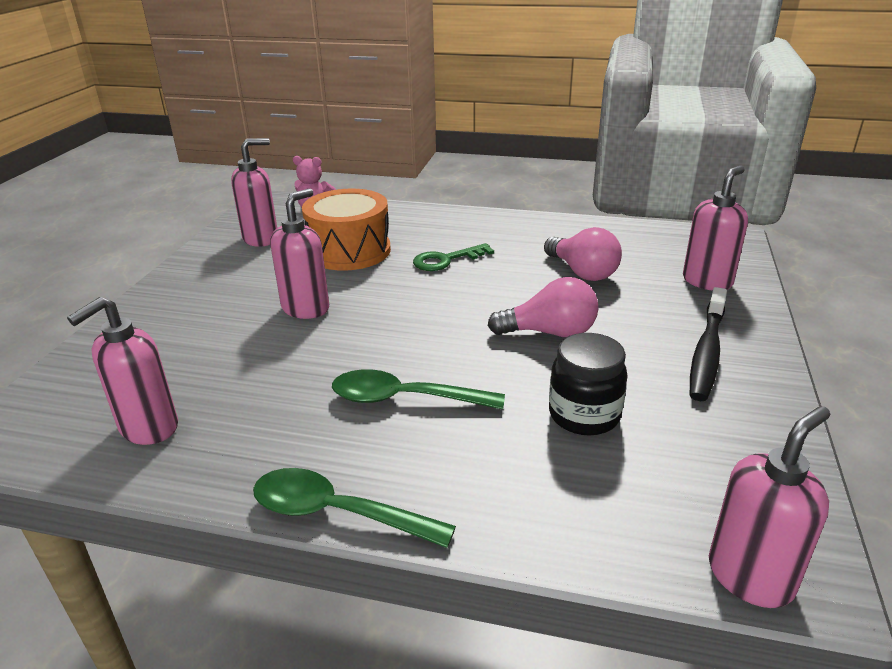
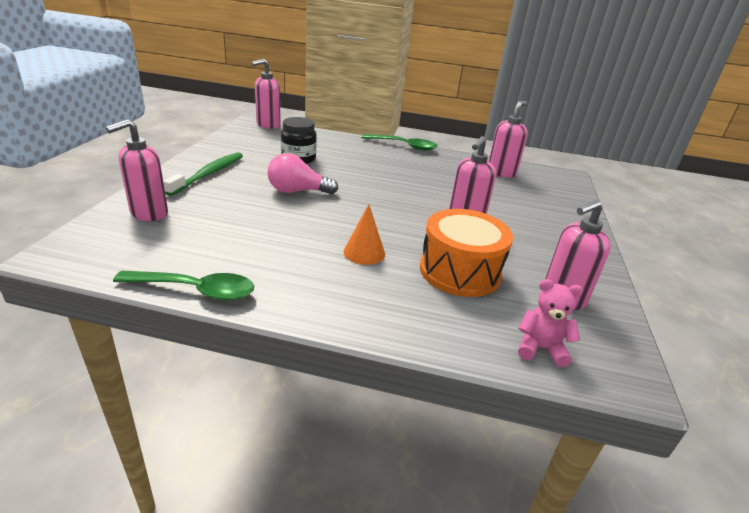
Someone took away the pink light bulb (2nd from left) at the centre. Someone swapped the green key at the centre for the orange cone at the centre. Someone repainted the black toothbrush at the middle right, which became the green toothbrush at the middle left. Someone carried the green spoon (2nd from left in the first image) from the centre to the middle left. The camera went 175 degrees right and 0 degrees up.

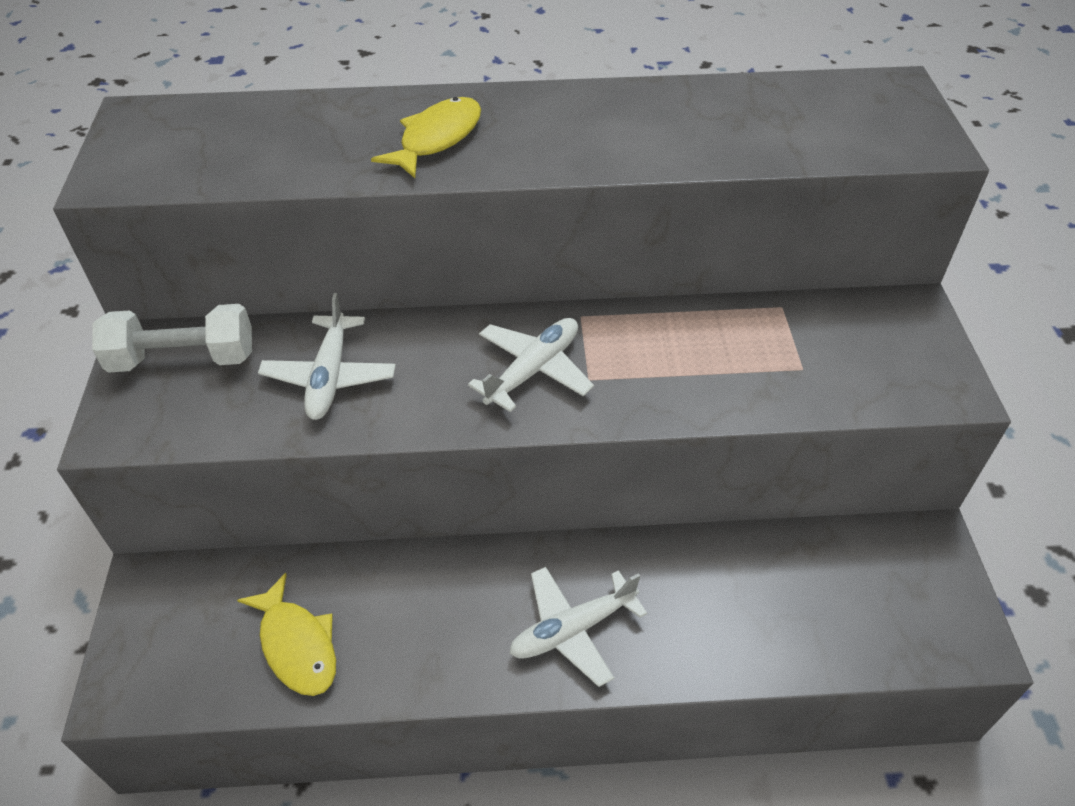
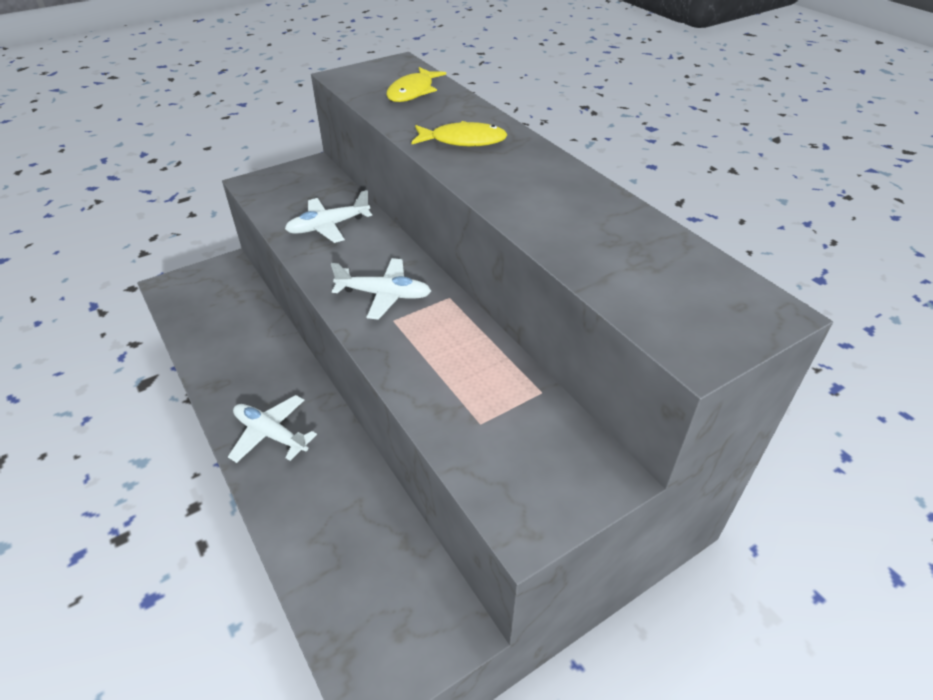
Someone took away the white dumbbell at the middle left. Someone carried the yellow fish (1st from left) from the bottom left to the top centre. The camera went 60 degrees right and 5 degrees down.

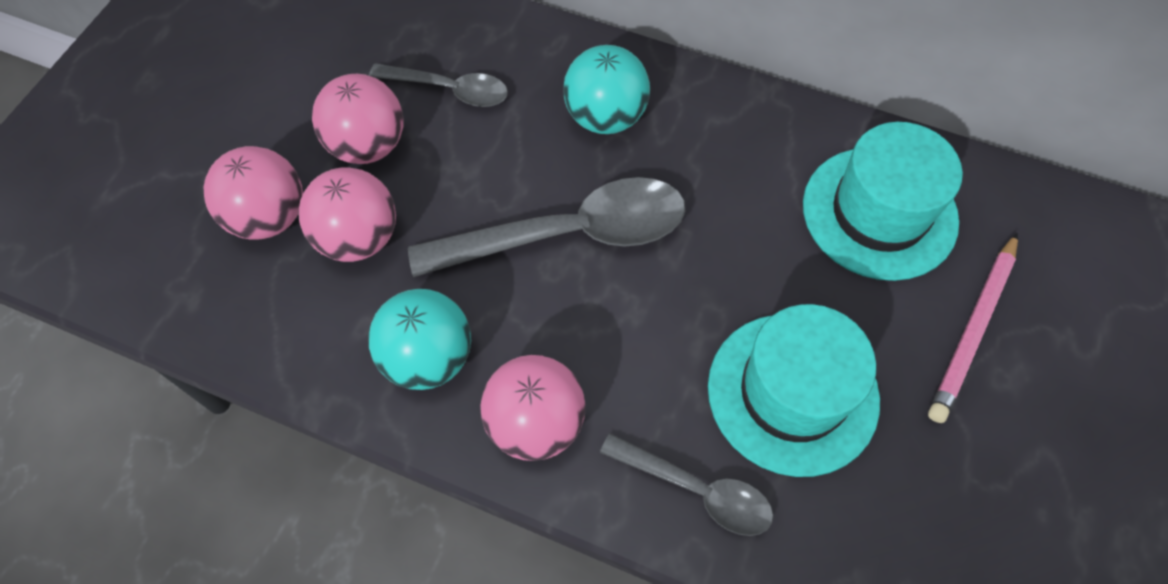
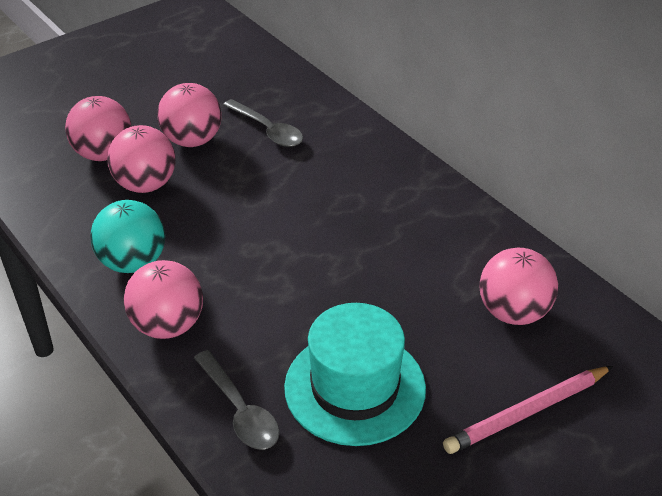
Someone took away the turquoise ball (2nd from left) at the top centre. Someone swapped the turquoise hat (2nd from left) at the middle right for the pink ball (5th from left) at the middle right. Someone took away the grey spoon (2nd from left) at the centre. The camera went 30 degrees right and 20 degrees down.

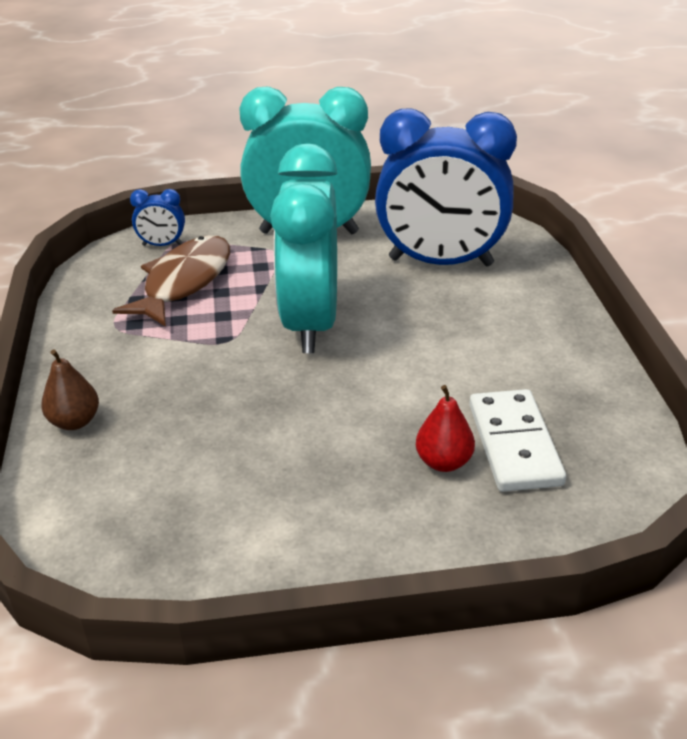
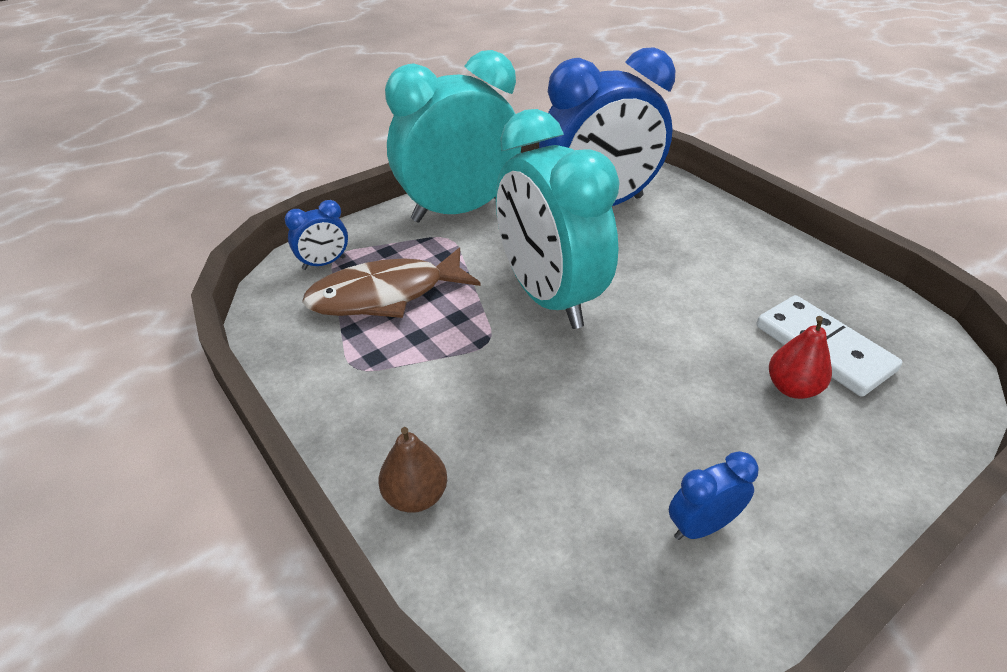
Someone rotated the brown fish at the middle left by 105 degrees counterclockwise. Someone put down the blue clock (3rd from left) at the bottom right. The camera went 30 degrees left and 5 degrees up.

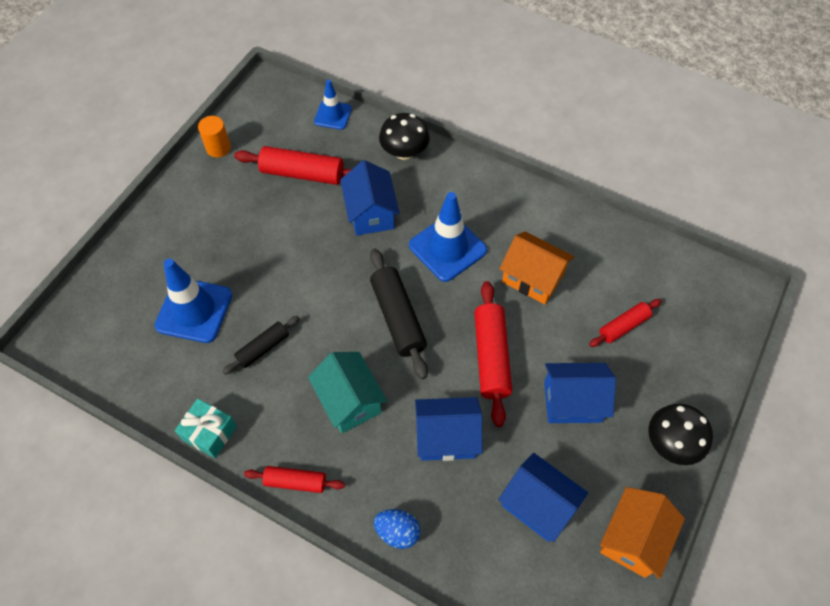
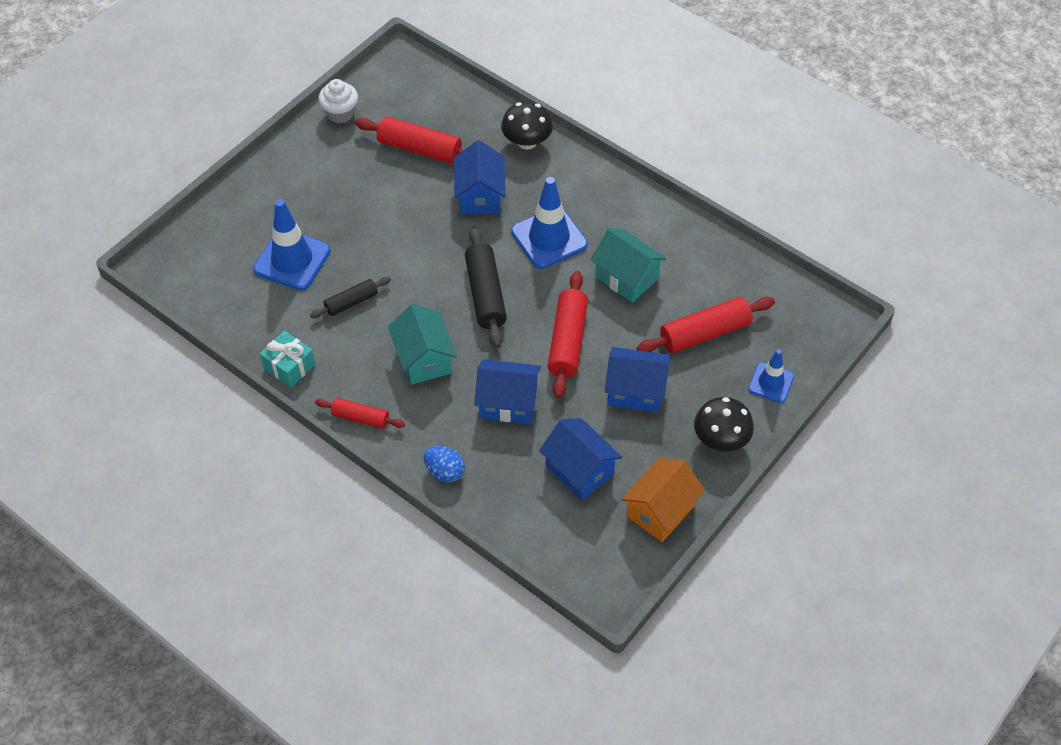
Someone carried the blue traffic cone (2nd from left in the first image) from the top centre to the middle right. Someone swapped the orange cylinder at the top left for the white cupcake at the top left. Someone repainted the orange house (1st from left) at the centre, which became the turquoise house (2nd from left) at the centre. Someone scaled the red rolling pin (4th from left) at the middle right by 1.67. The camera went 10 degrees right and 5 degrees down.

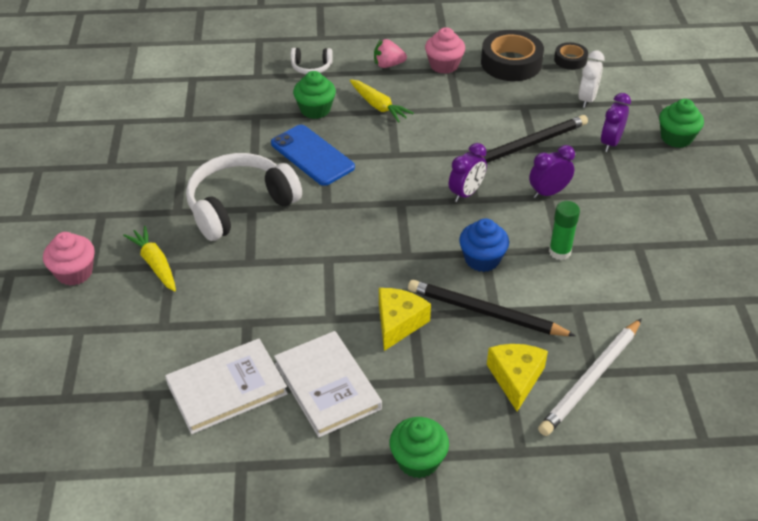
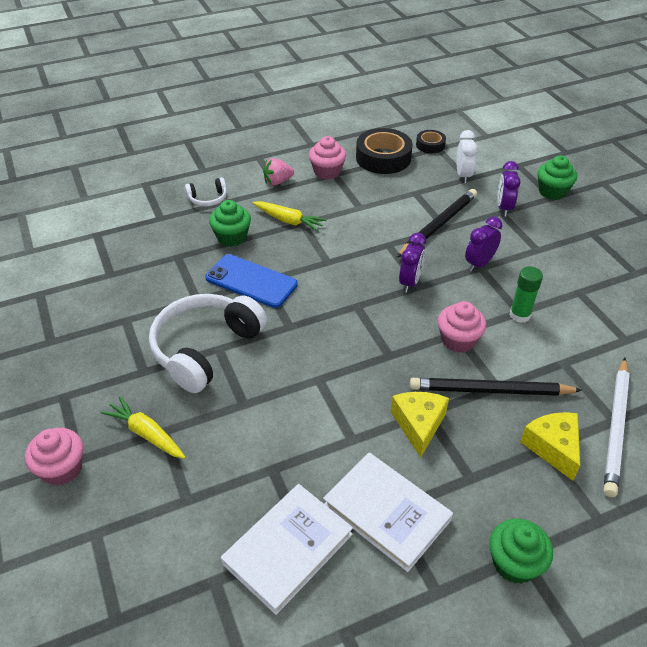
Someone repainted the blue cupcake at the centre, which became the pink cupcake (3rd from left) at the middle right. The camera went 20 degrees left and 0 degrees up.

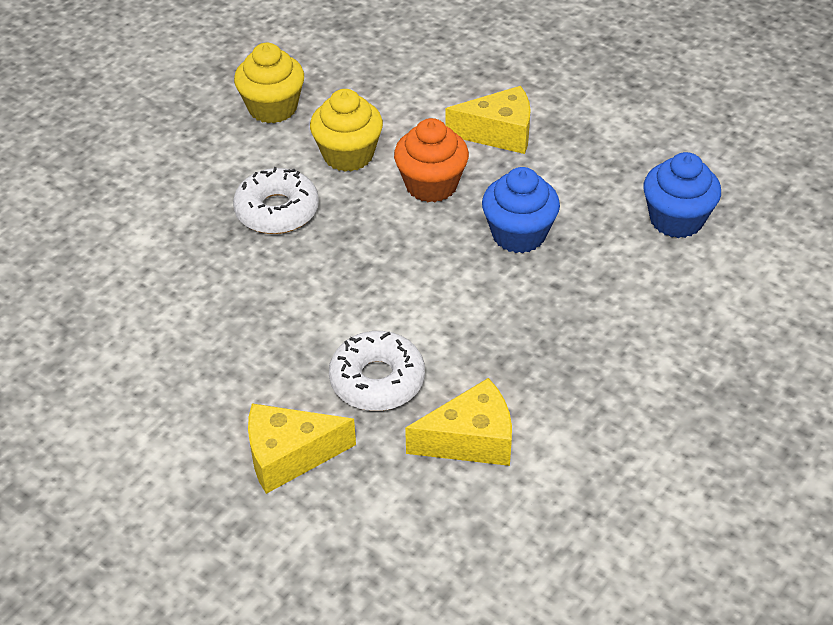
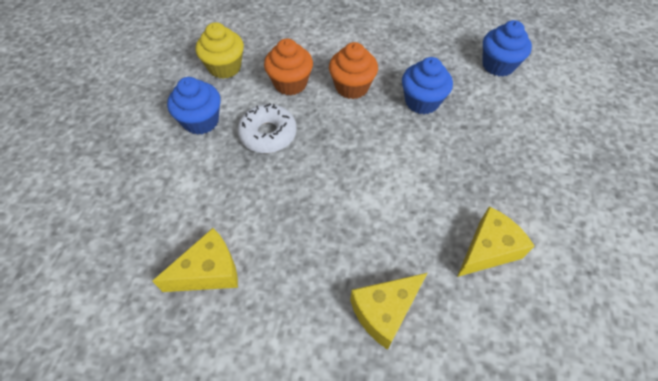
Someone carried the yellow cheese (3rd from left in the first image) from the top centre to the bottom left. Someone repainted the yellow cupcake (2nd from left) at the top centre, which became the orange cupcake (1st from left) at the top centre. Someone took away the white donut (2nd from left) at the centre. Someone put down the blue cupcake (1st from left) at the top left. The camera went 25 degrees left and 10 degrees up.

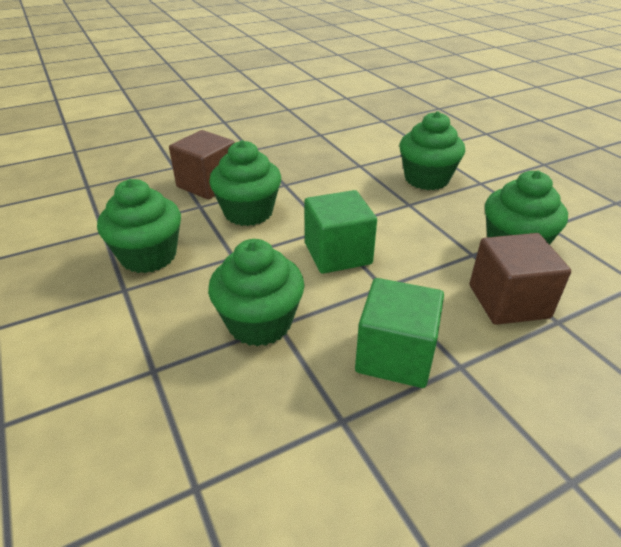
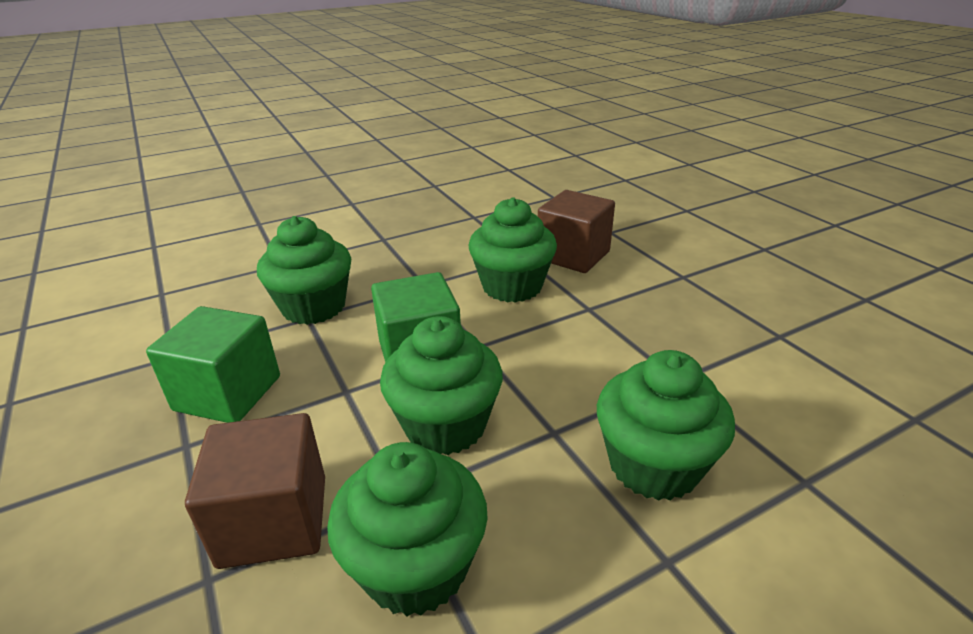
Someone carried the green cupcake (1st from left in the first image) from the middle left to the centre. The camera went 90 degrees right and 5 degrees down.

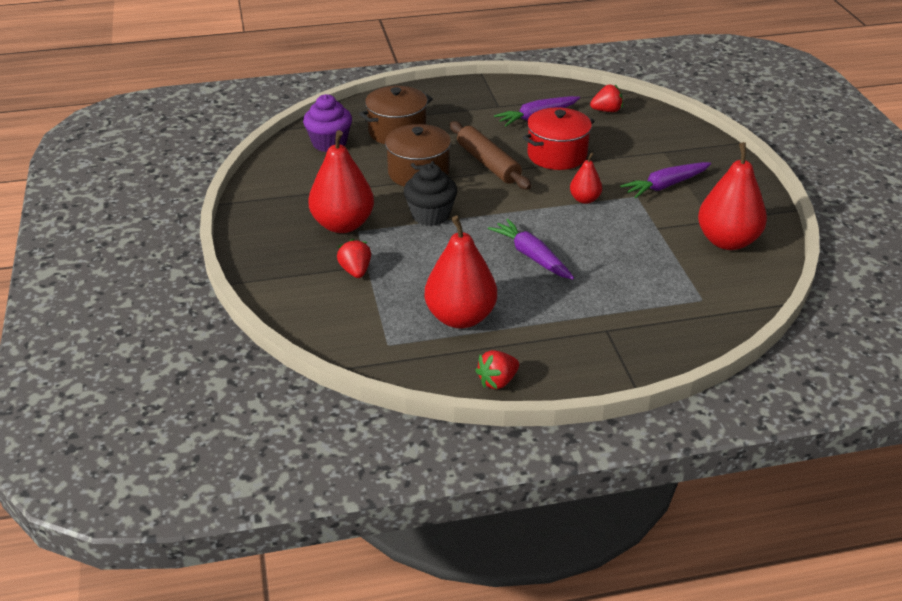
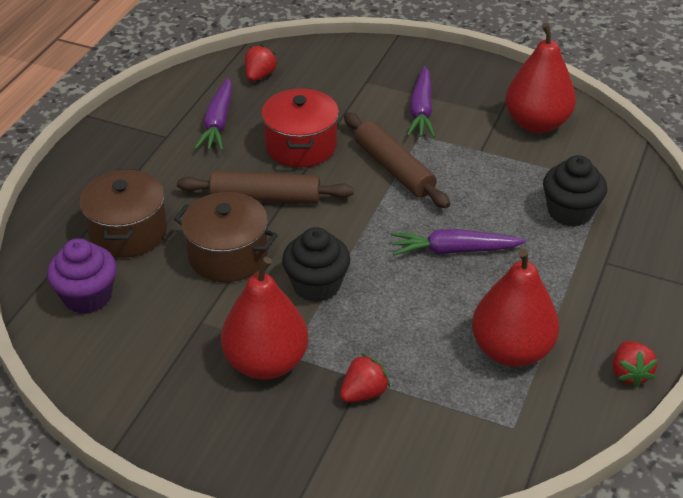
Someone swapped the red pear (3rd from left) at the top centre for the brown rolling pin (2nd from left) at the top centre. Someone rotated the red strawberry (1st from left in the first image) at the centre by 120 degrees clockwise. Someone put down the black cupcake (2nd from left) at the middle right. The camera went 55 degrees left and 5 degrees up.

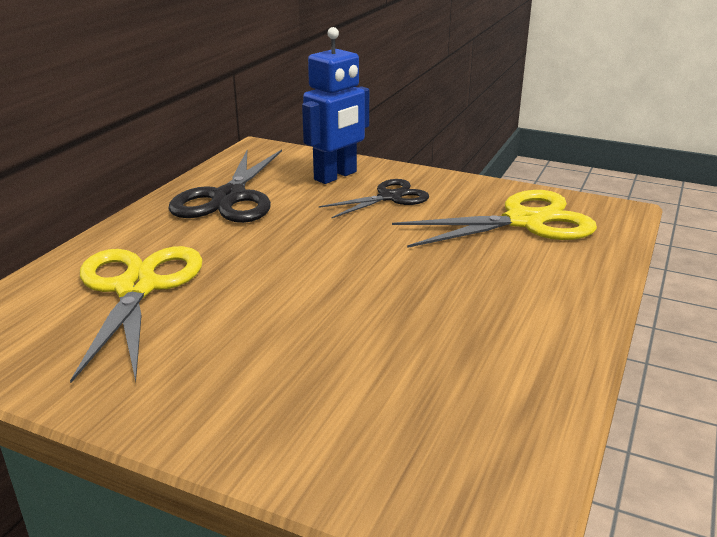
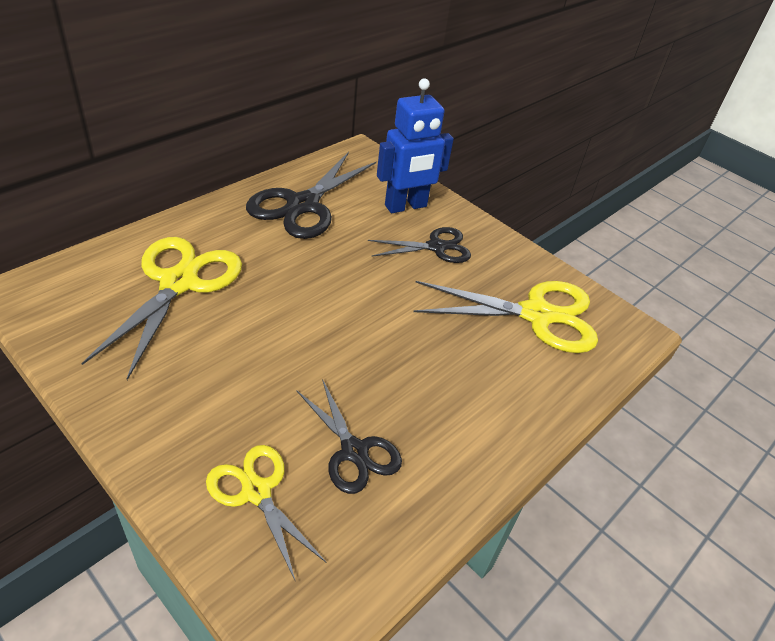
Someone put down the black scissors (2nd from left) at the bottom centre. Someone put down the yellow scissors (2nd from left) at the bottom centre. The camera went 15 degrees right and 15 degrees up.

